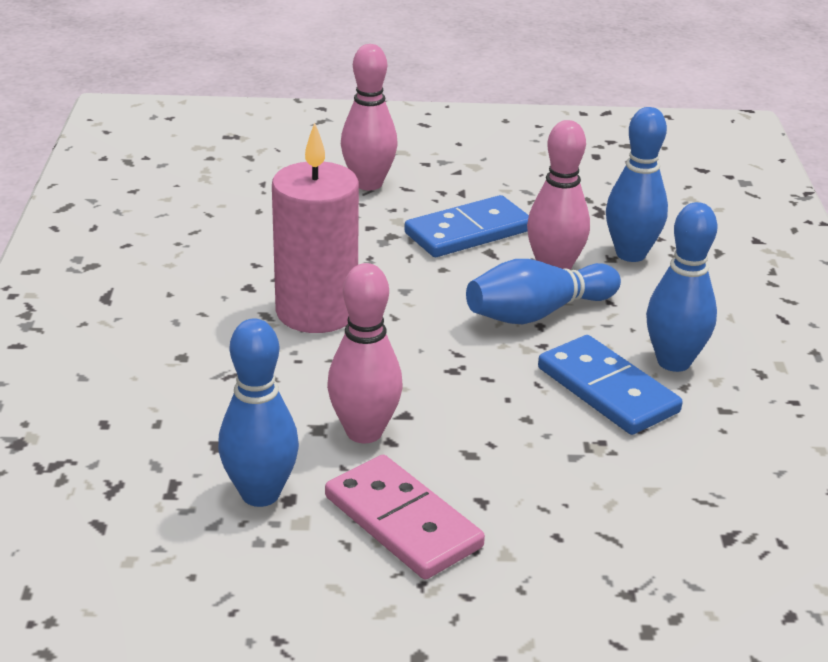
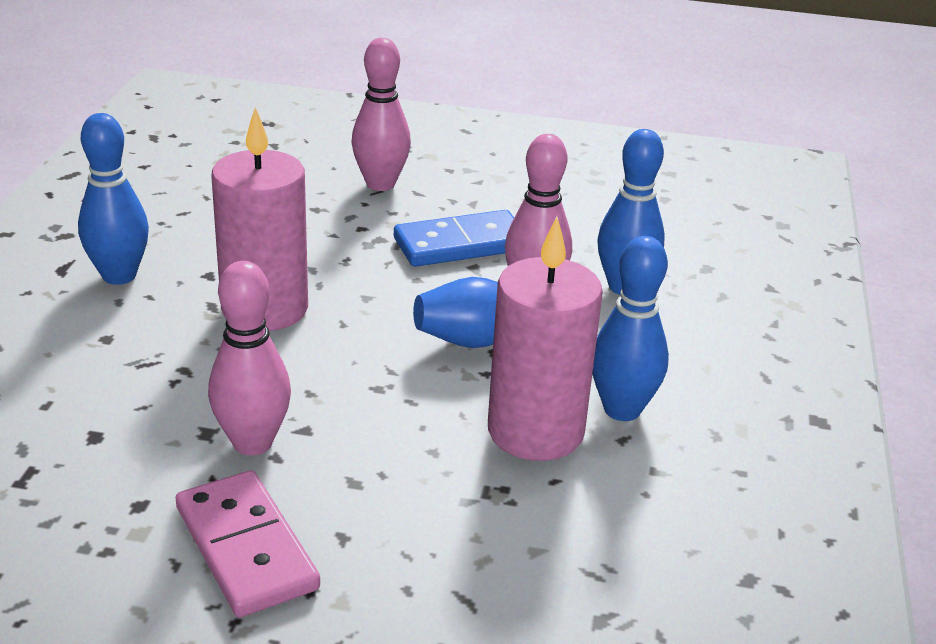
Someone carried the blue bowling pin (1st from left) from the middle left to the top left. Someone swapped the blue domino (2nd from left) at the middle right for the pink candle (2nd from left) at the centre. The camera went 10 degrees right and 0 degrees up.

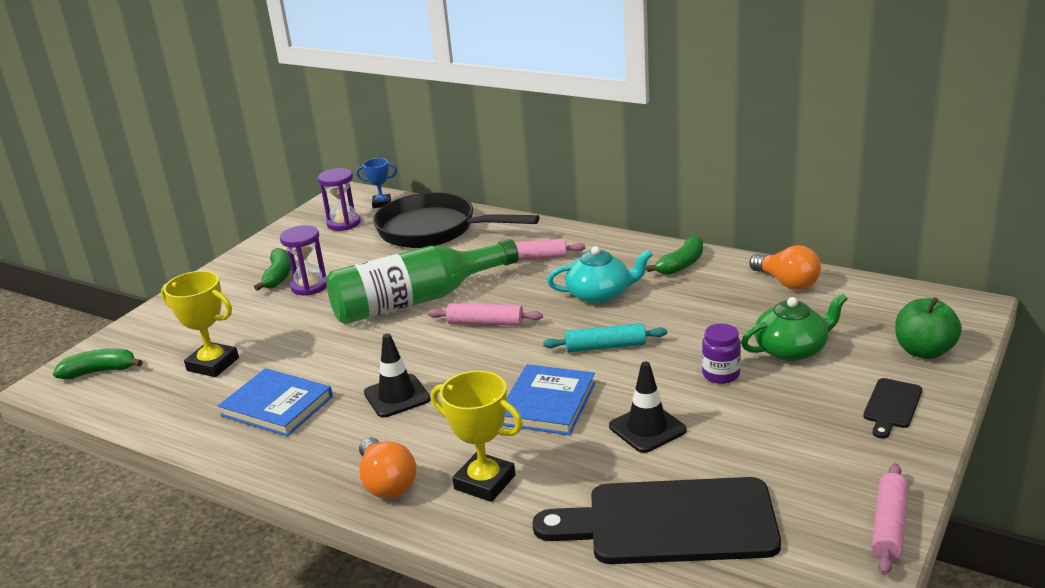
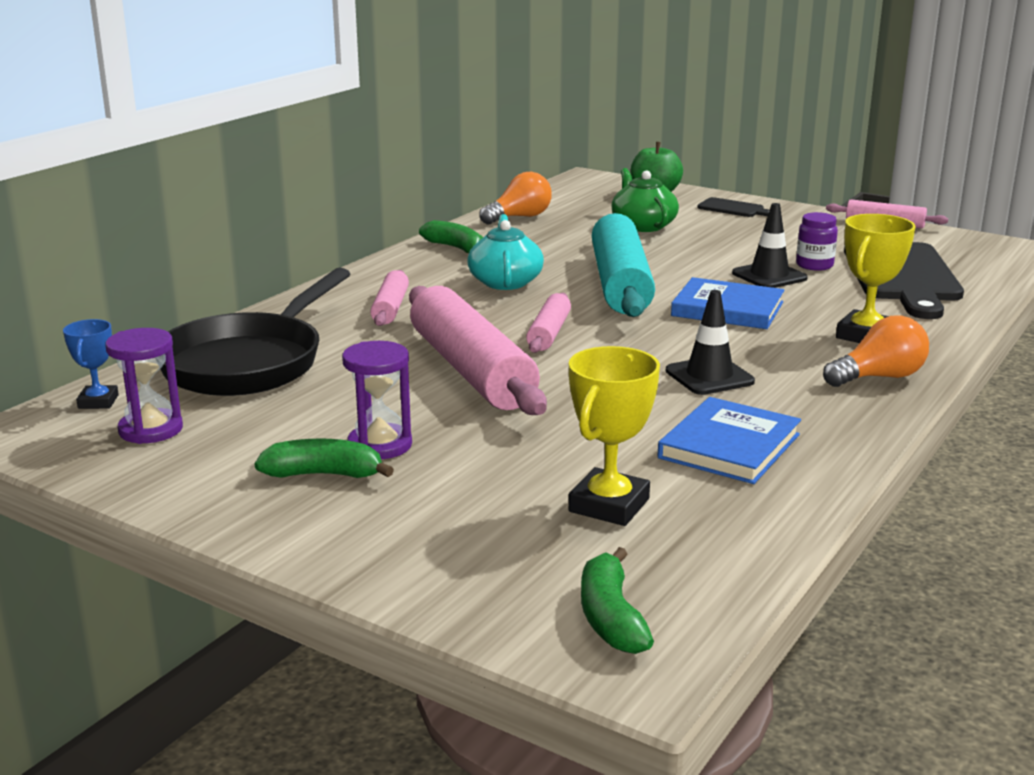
Someone swapped the green bottle at the centre for the pink rolling pin (2nd from left) at the centre. Someone scaled the turquoise rolling pin at the centre by 2.02. Someone carried the purple jar from the middle right to the top right. The camera went 90 degrees left and 5 degrees down.

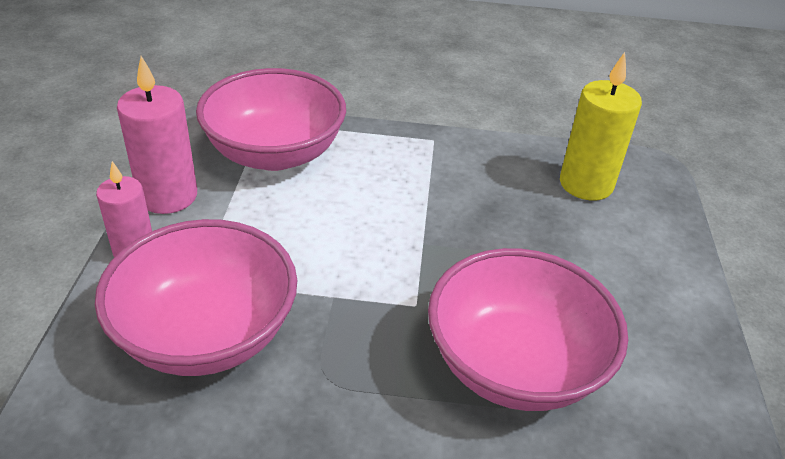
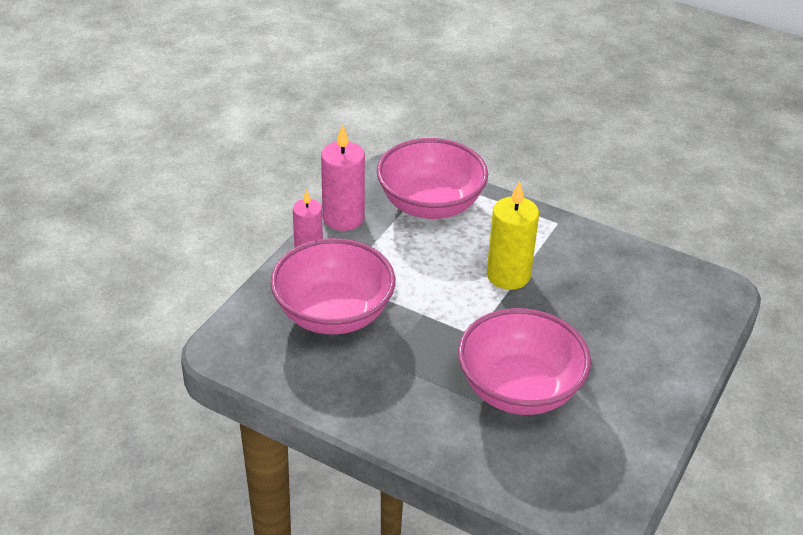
Someone carried the yellow candle from the top right to the centre. The camera went 25 degrees right and 0 degrees up.

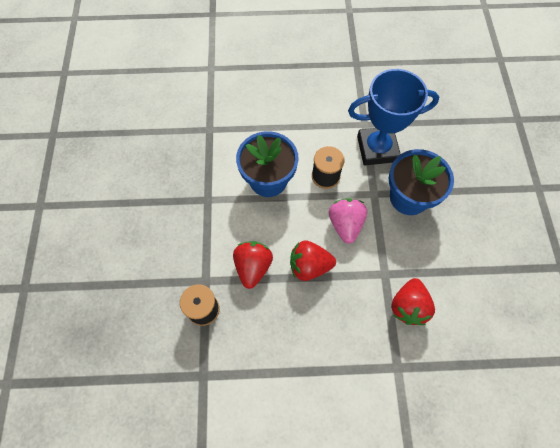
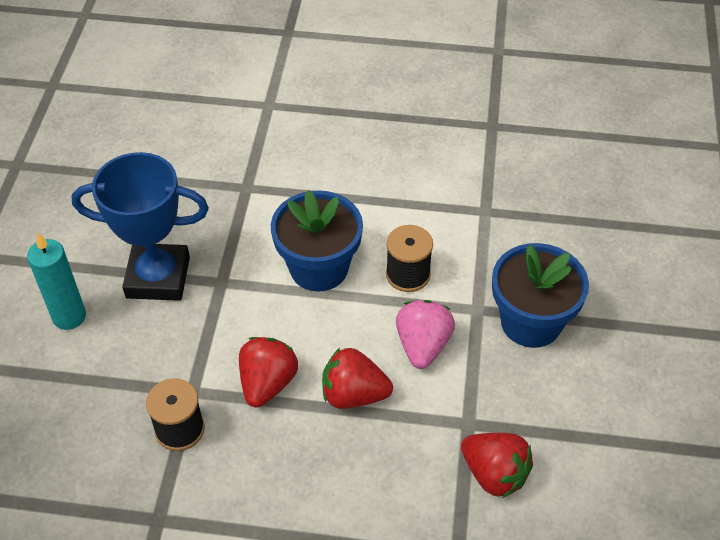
Someone carried the blue trophy from the top right to the middle left. Someone rotated the red strawberry (3rd from left) at the bottom right by 75 degrees counterclockwise. Someone put down the turquoise candle at the middle left. The camera went 10 degrees right and 15 degrees down.

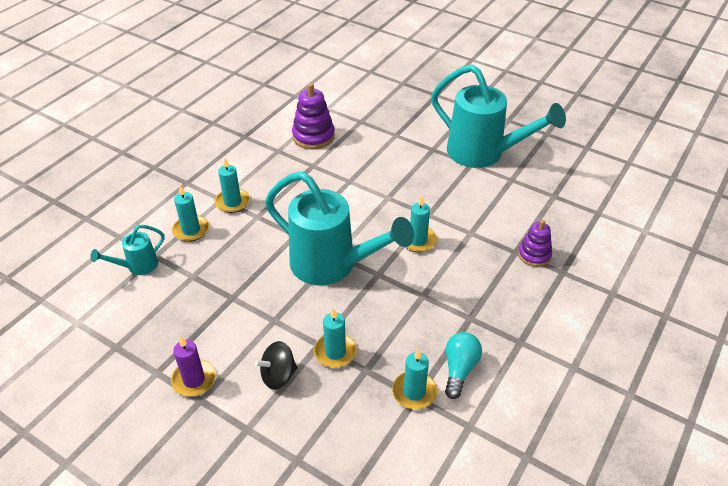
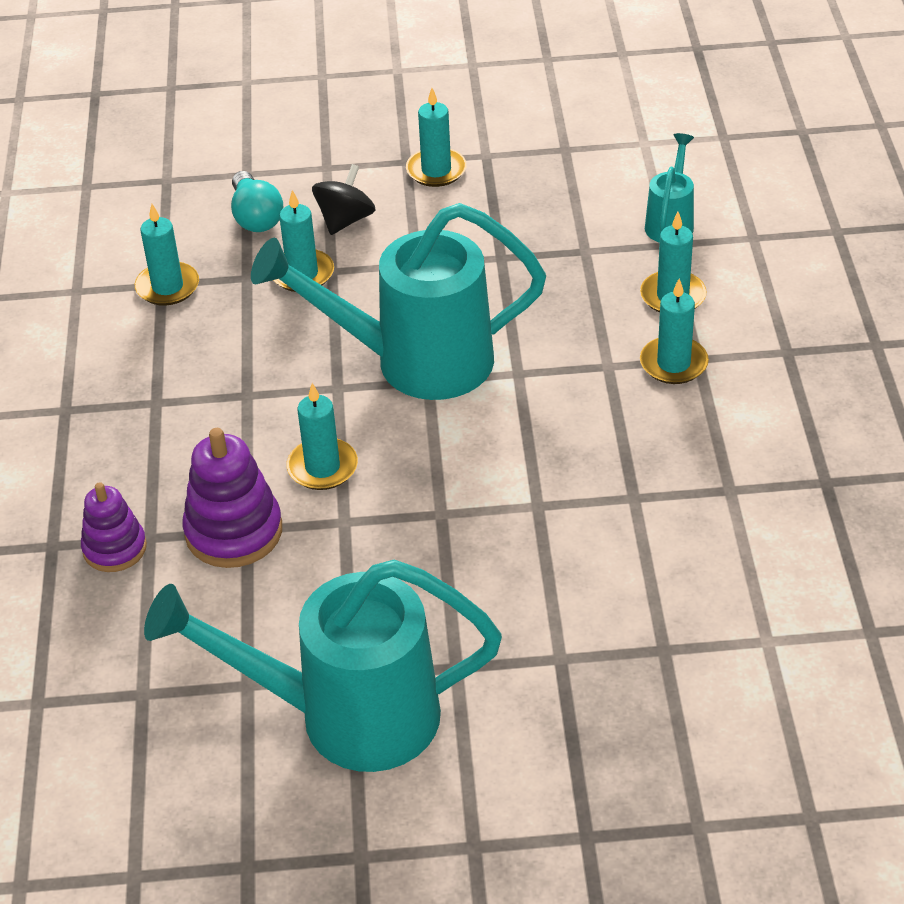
Someone carried the purple stacking toy (1st from left in the first image) from the top centre to the middle left. Someone carried the turquoise light bulb from the bottom centre to the top left. Someone repainted the purple candle at the bottom left, which became the turquoise candle (4th from left) at the top centre. The camera went 145 degrees right and 0 degrees up.

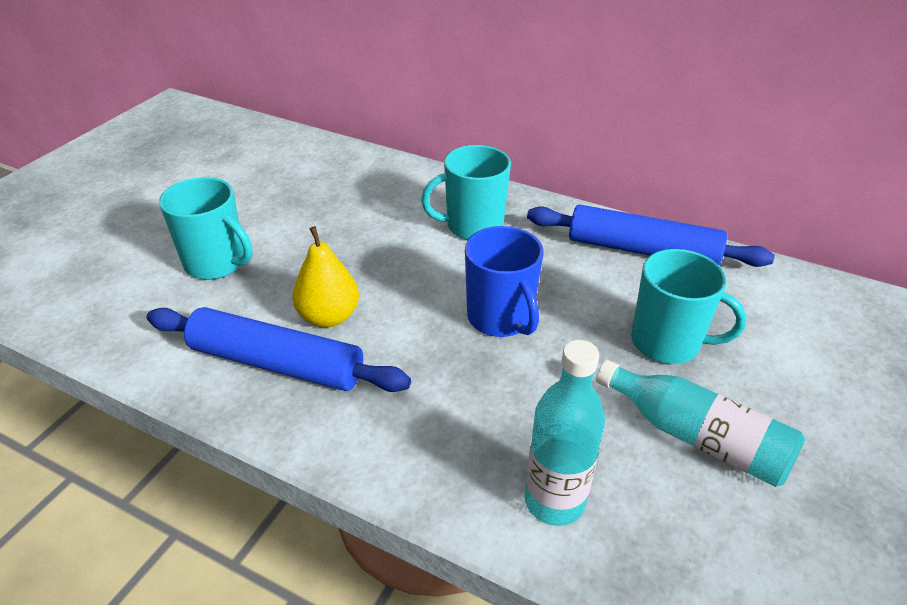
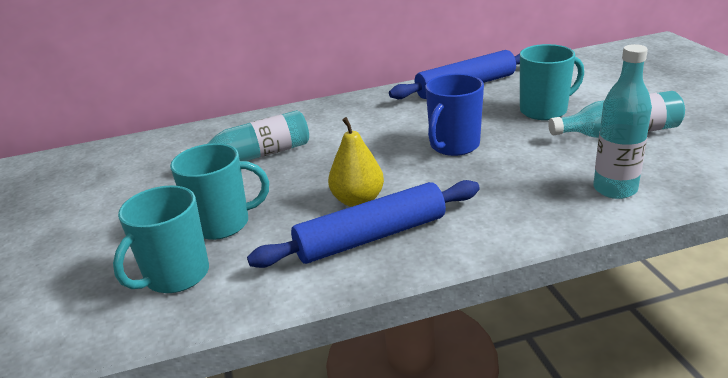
Someone carried the turquoise mug (2nd from left in the first image) from the top centre to the middle left. Someone rotated the blue mug at the centre by 105 degrees clockwise. Someone put down the turquoise bottle (1st from left) at the centre. The camera went 40 degrees left and 10 degrees down.

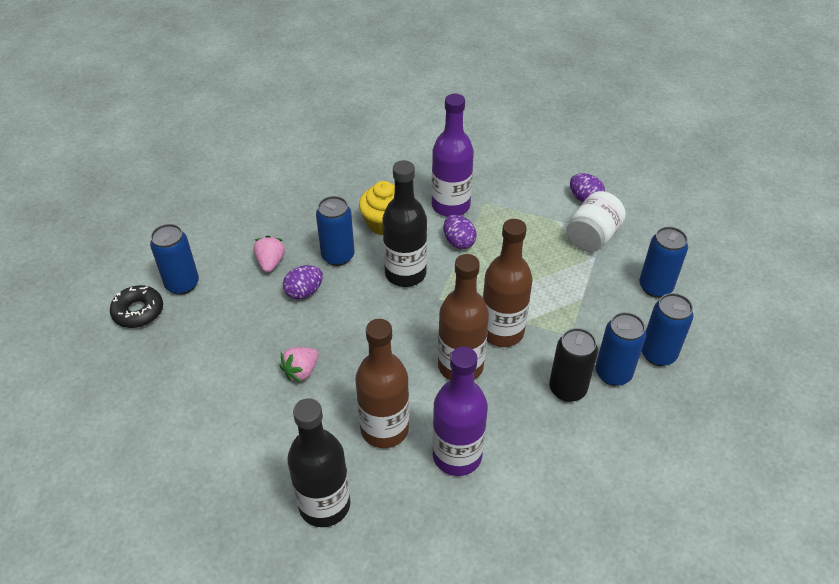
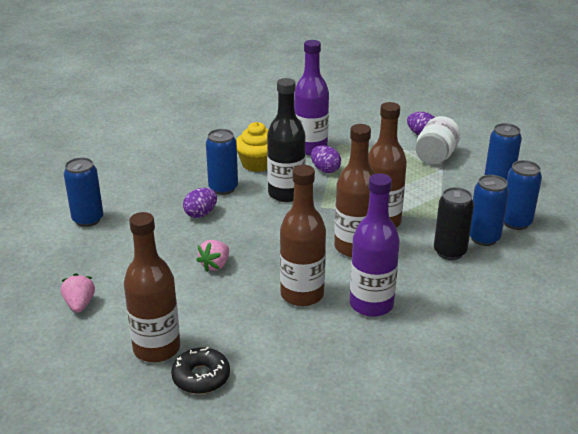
Someone carried the pink strawberry (1st from left) from the middle left to the bottom left. Someone carried the black donut from the middle left to the bottom centre. Someone took away the black bottle (1st from left) at the bottom centre. Someone put down the brown bottle (1st from left) at the middle left. The camera went 10 degrees left and 15 degrees down.

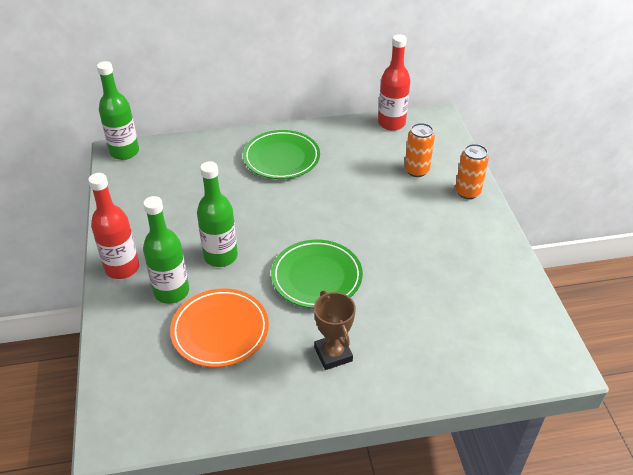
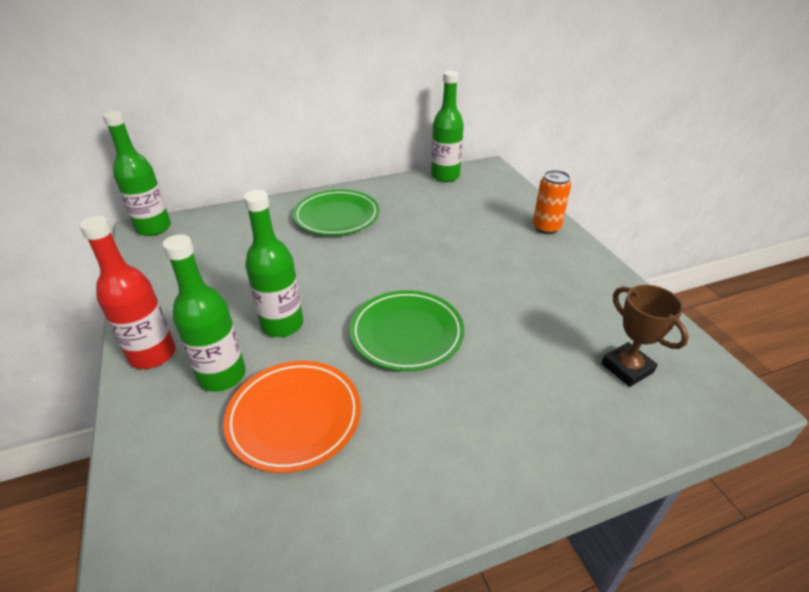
Someone repainted the red bottle (2nd from left) at the top centre, which became the green bottle (4th from left) at the top centre. Someone took away the orange can (1st from left) at the top centre. Someone carried the brown trophy from the bottom centre to the middle right. The camera went 10 degrees left and 5 degrees down.

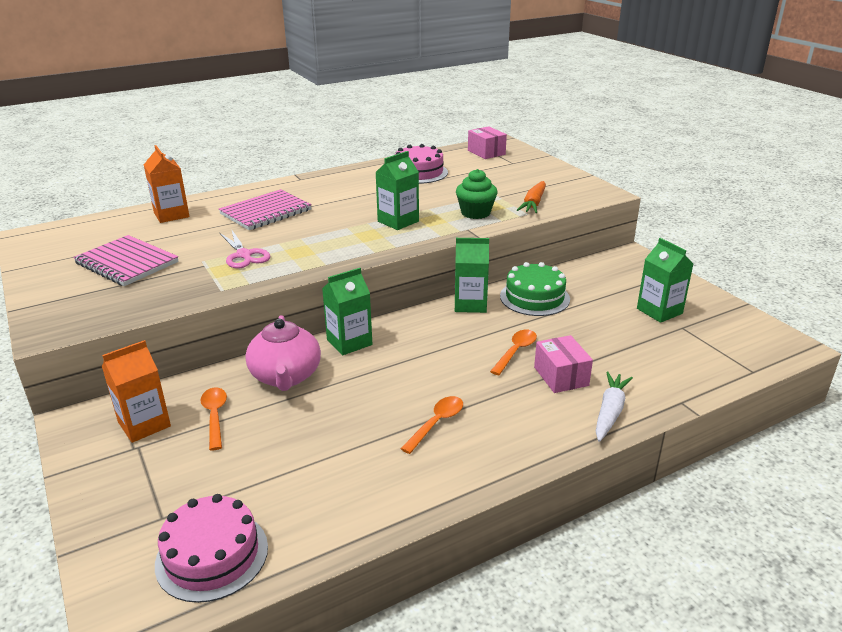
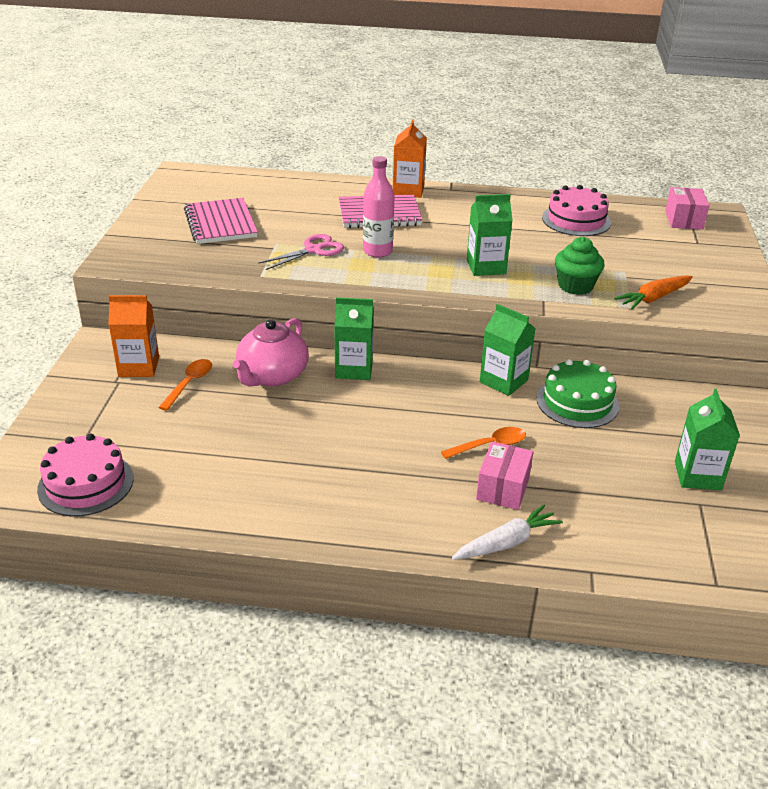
Someone carried the orange carton (2nd from left) from the top left to the top centre. Someone rotated the pink scissors at the middle left by 135 degrees counterclockwise. Someone took away the orange spoon (2nd from left) at the bottom centre. Someone put down the pink bottle at the top centre. The camera went 35 degrees right and 5 degrees up.

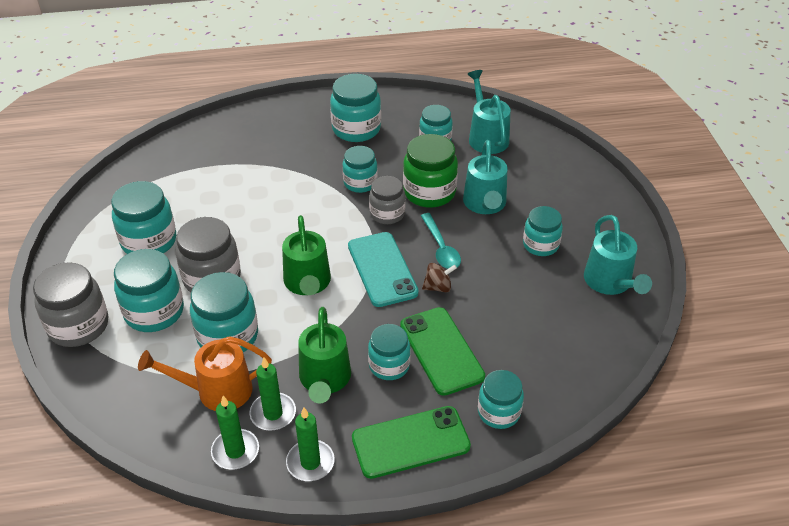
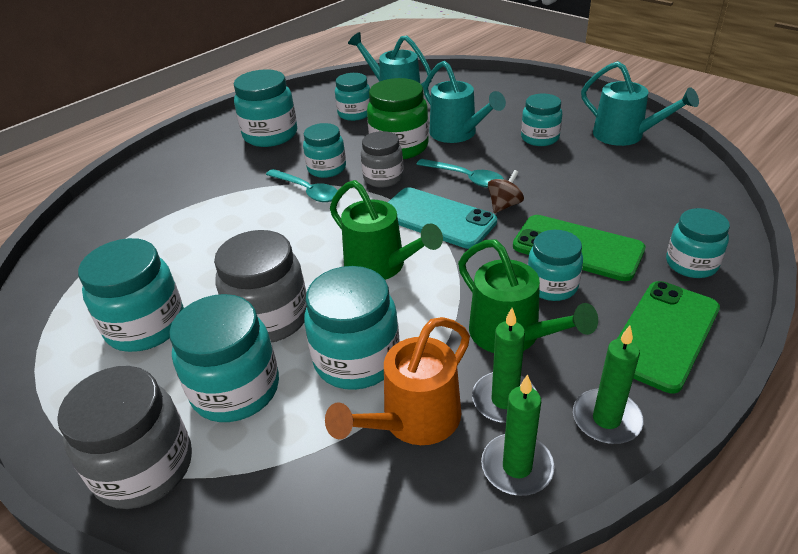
Someone put down the turquoise spoon (1st from left) at the centre. The camera went 35 degrees left and 5 degrees down.

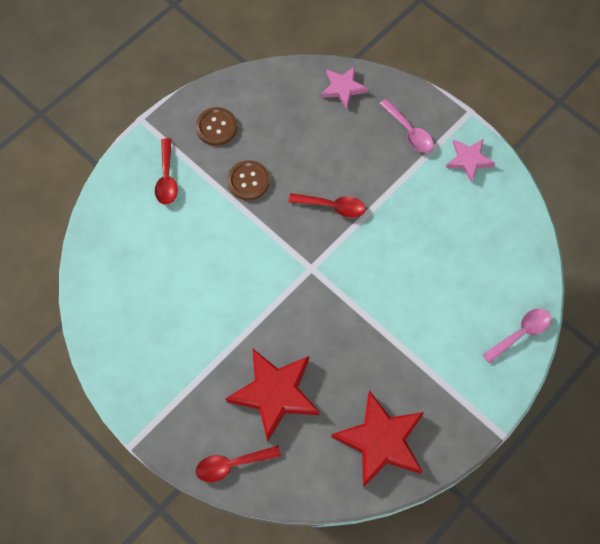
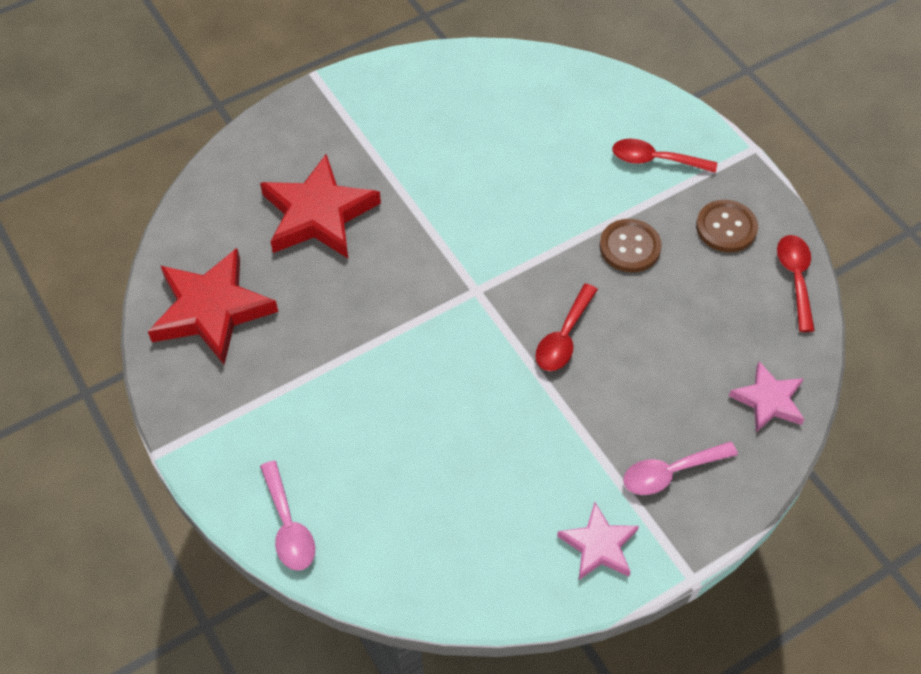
Someone carried the red spoon (2nd from left in the first image) from the bottom centre to the middle right. The camera went 105 degrees right and 10 degrees down.

